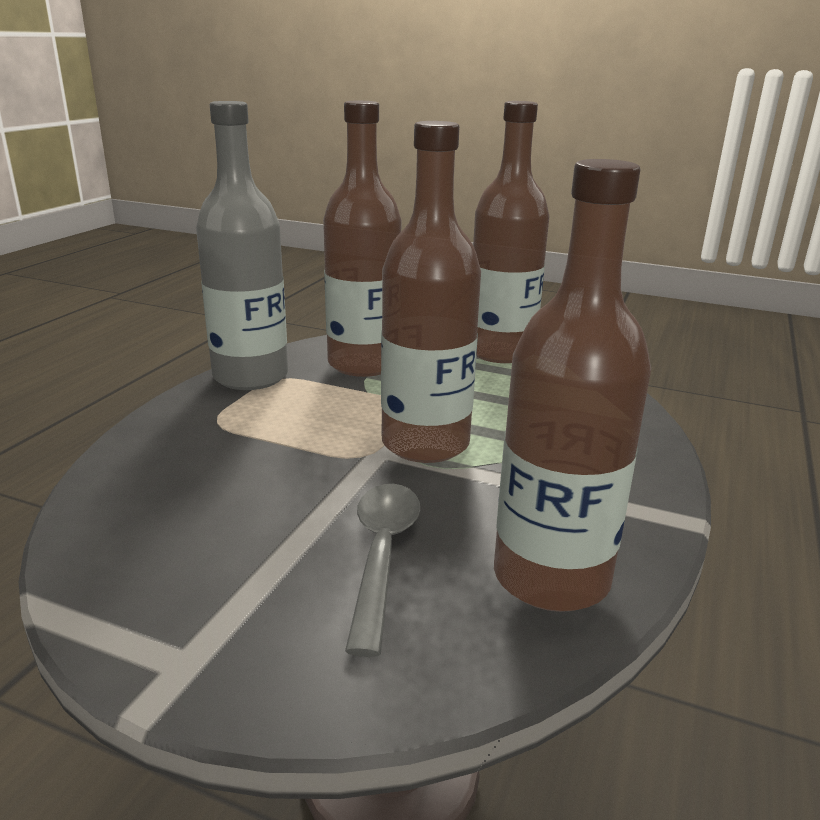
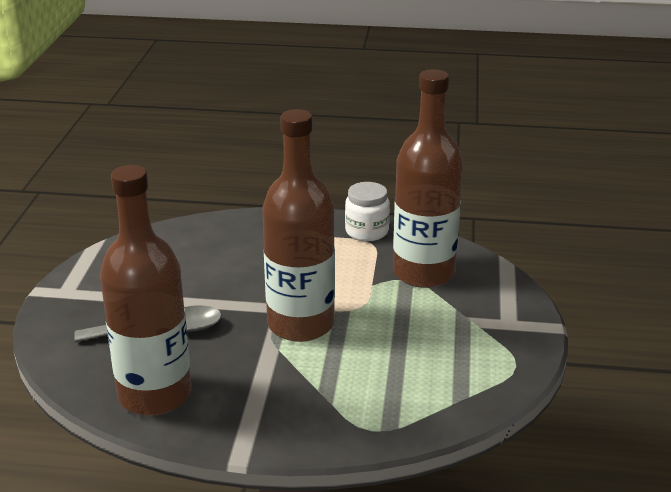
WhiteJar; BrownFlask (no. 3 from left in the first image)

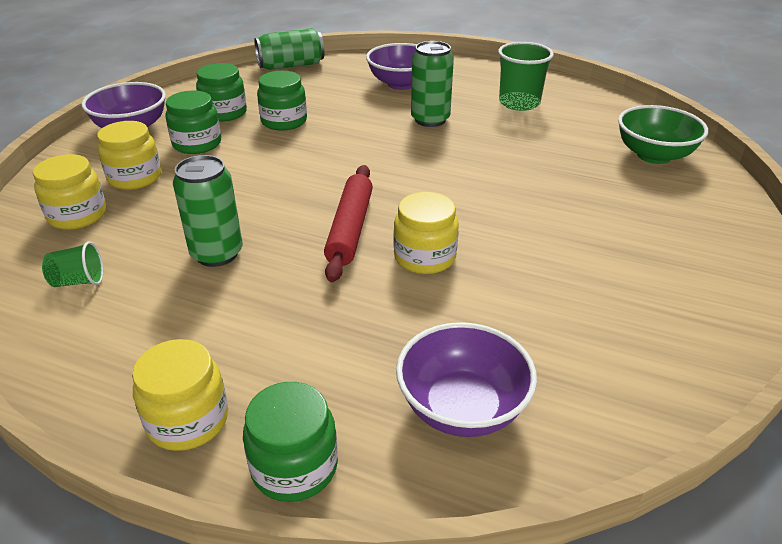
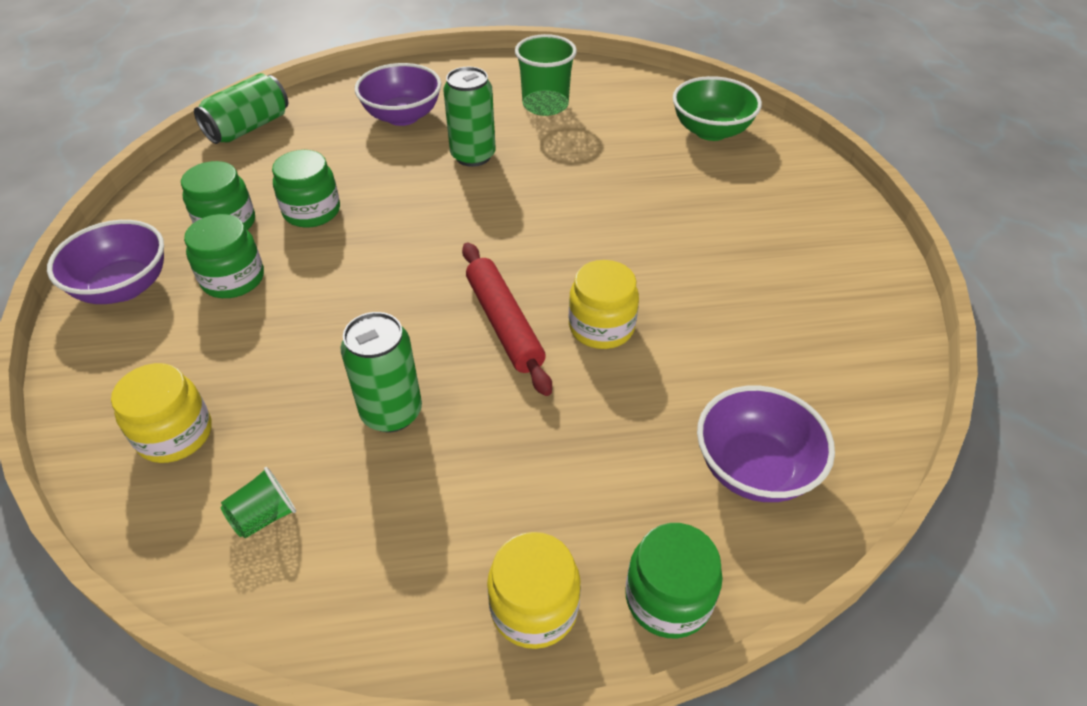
YellowJar (no. 2 from left in the first image)

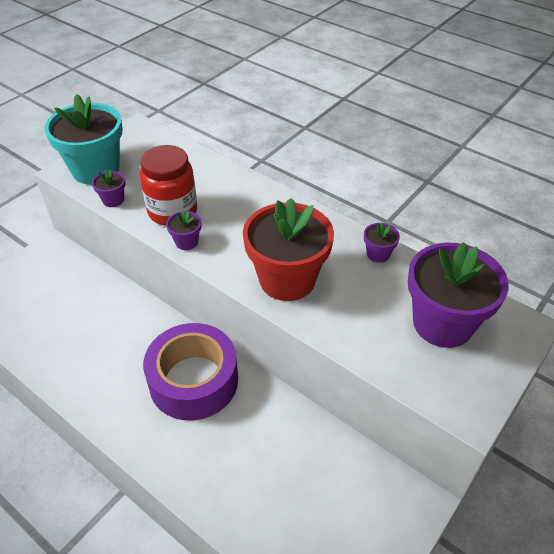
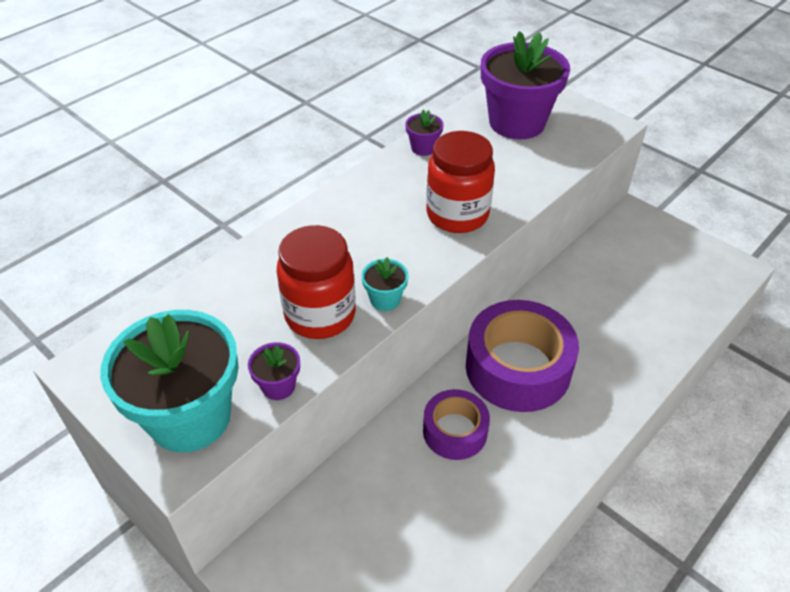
AquaFlowerPot (no. 2 from left); PurpleTape (no. 1 from left); RedJar (no. 2 from left)

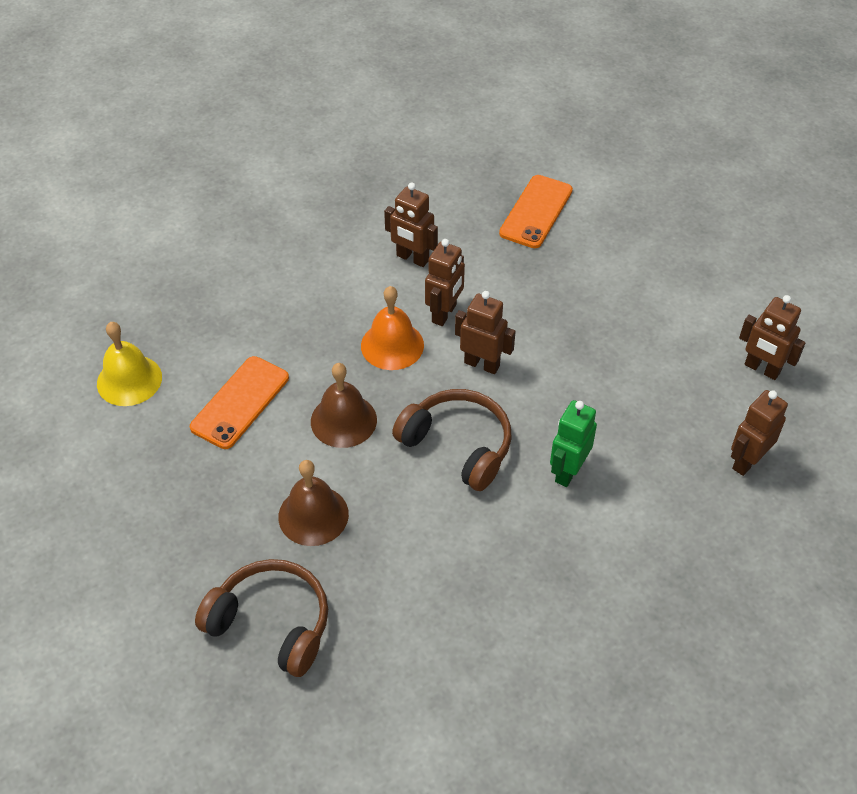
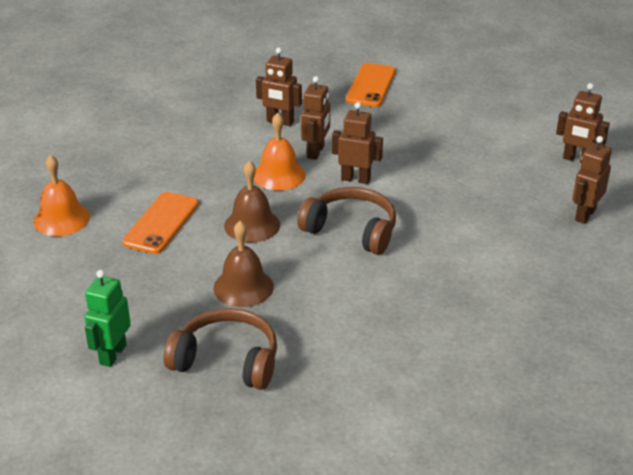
BrightOrangeBell (no. 1 from left); GreenRobot

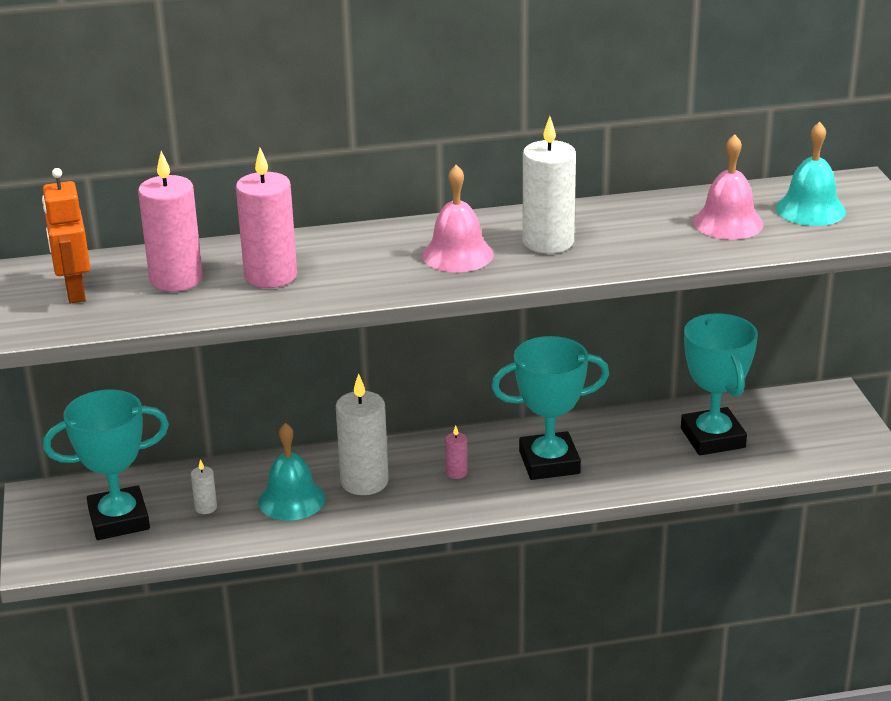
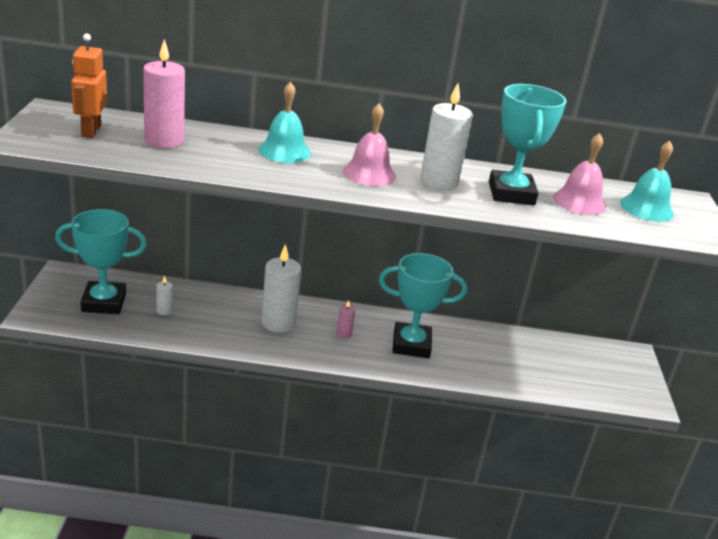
AquaBell (no. 1 from left); AquaAwardCup (no. 3 from left); PinkCandle (no. 2 from left in the first image)

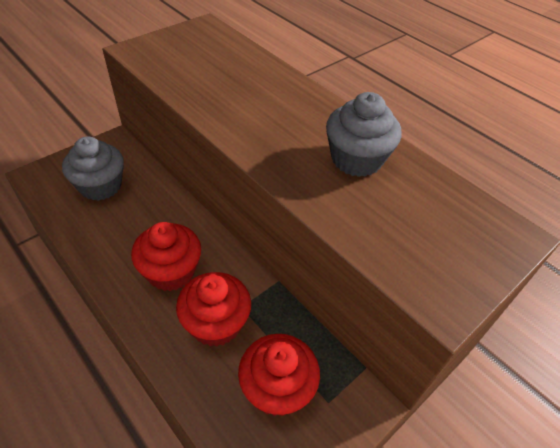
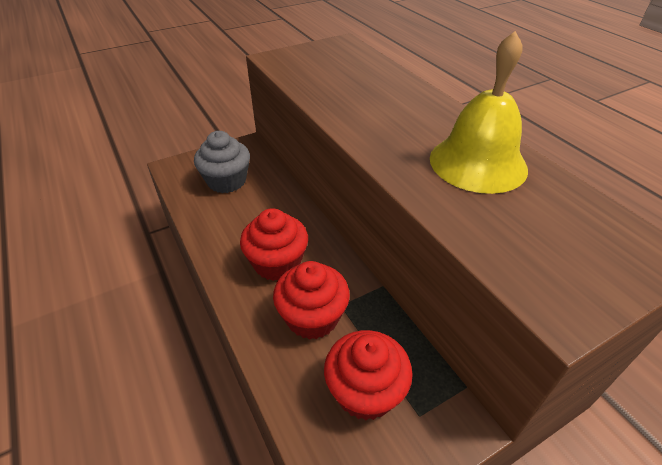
YellowBell

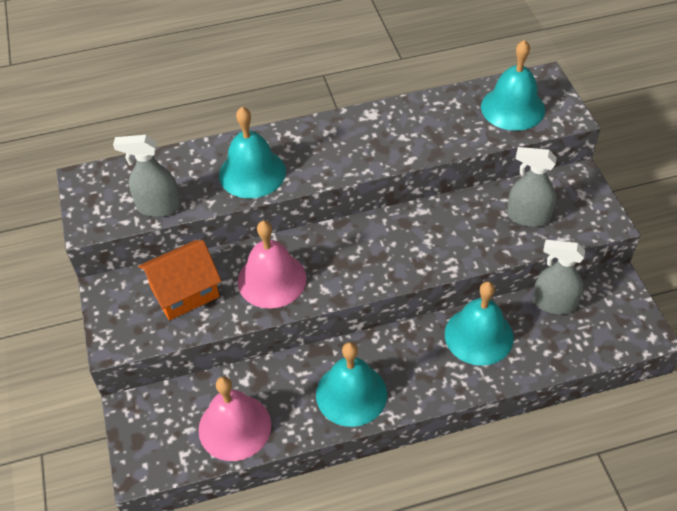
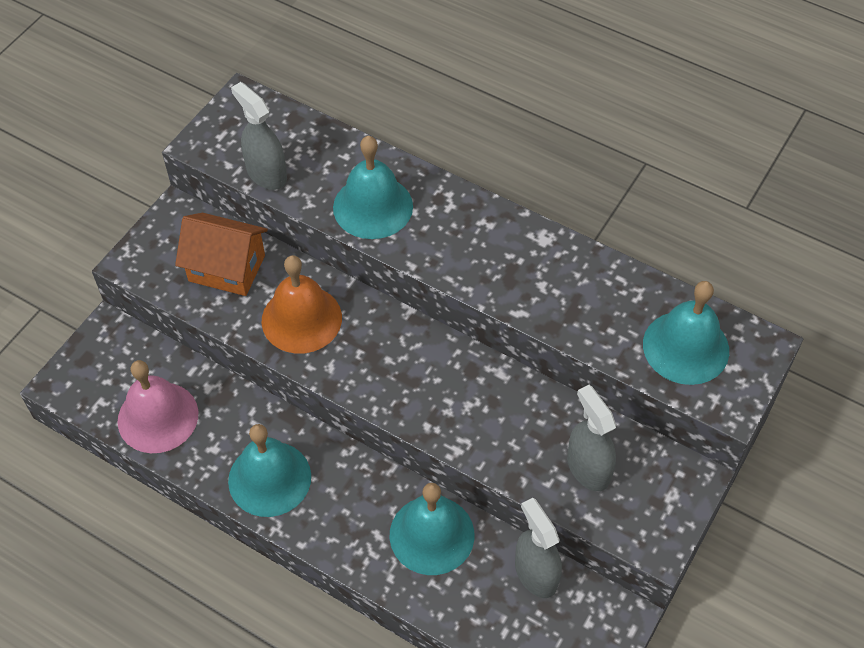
BrightOrangeBell

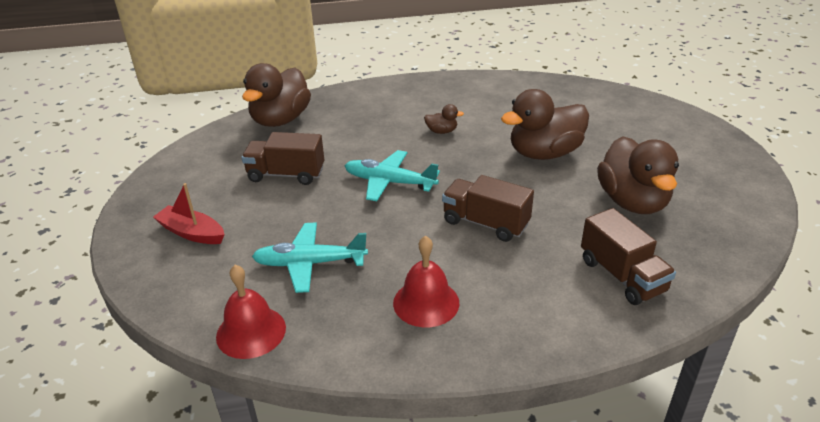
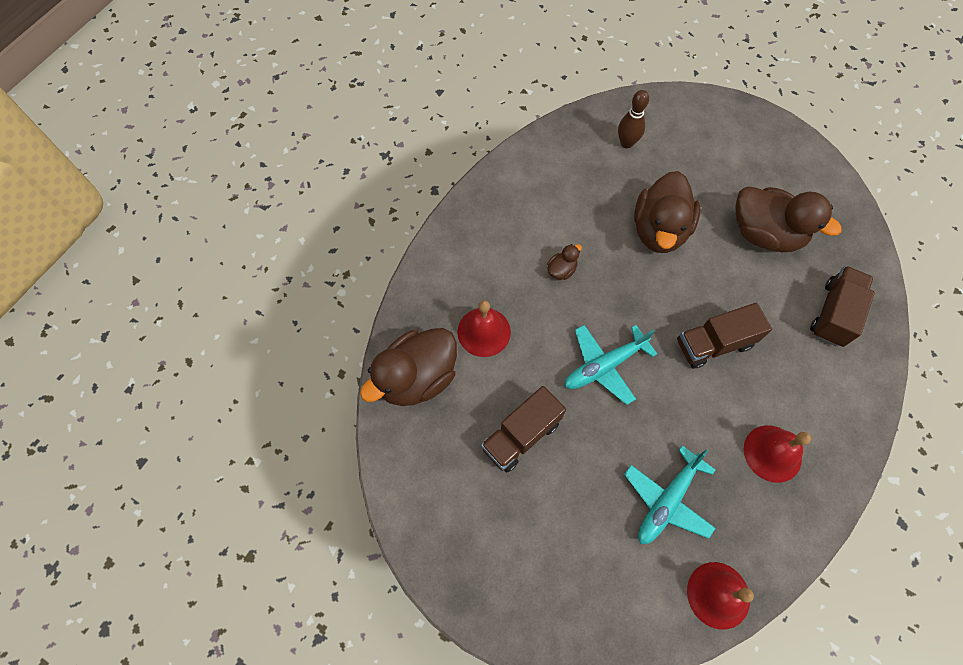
BrownToyDuck (no. 1 from left); RedBell (no. 1 from left); BrownBowlingPin; BrownTruck (no. 3 from left); RedSailboat

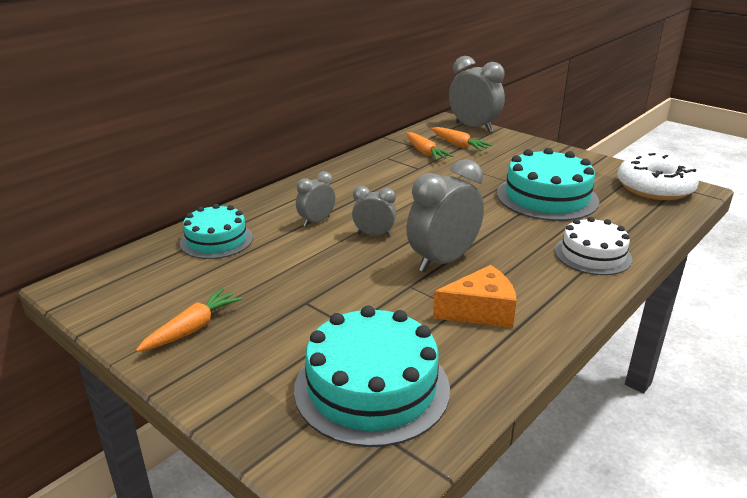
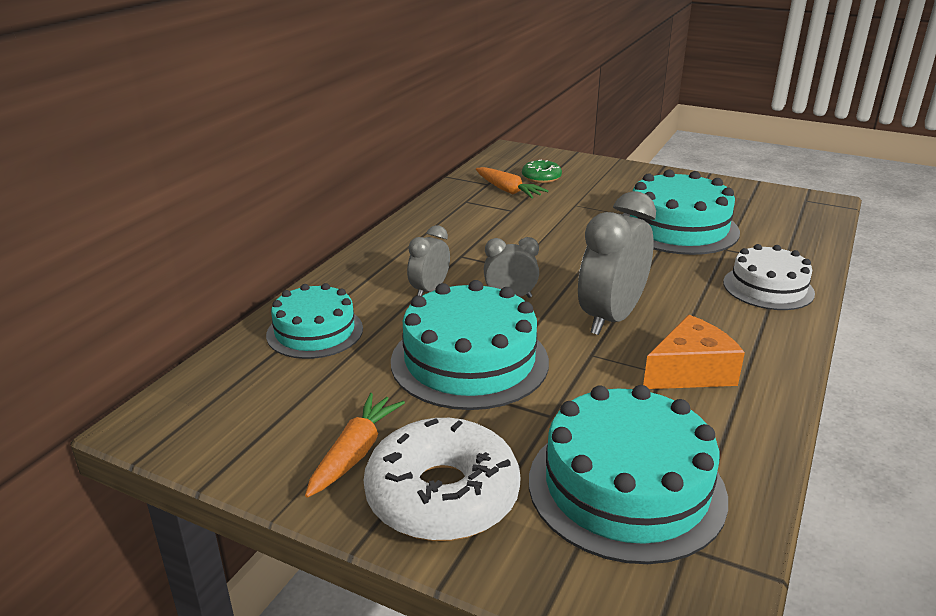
WhiteGlazedDonut; AquaCake (no. 2 from left); GreenGlazedDonut; GreyBedsideClock (no. 4 from left in the first image)

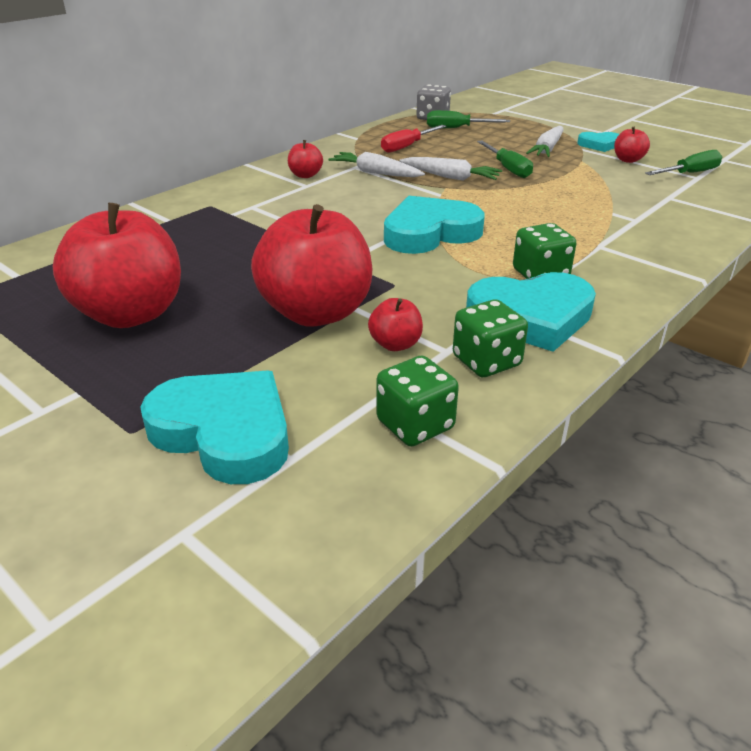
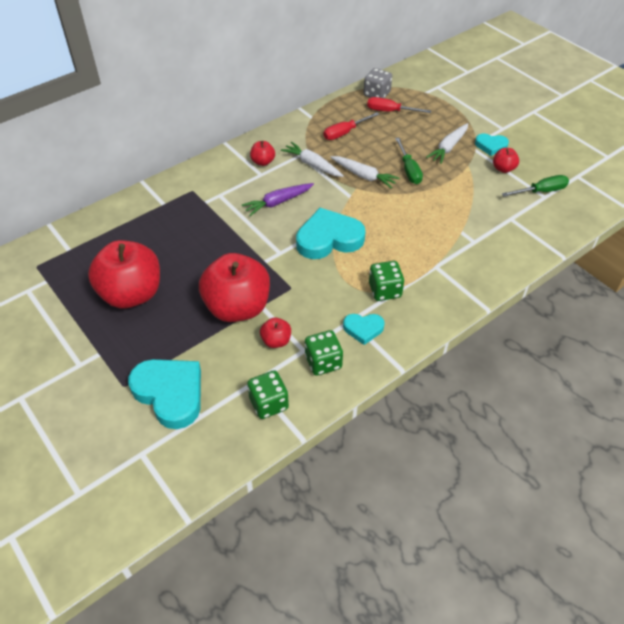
PurpleCarrot; AquaHeart (no. 3 from left); RedScrewdriver (no. 2 from left)

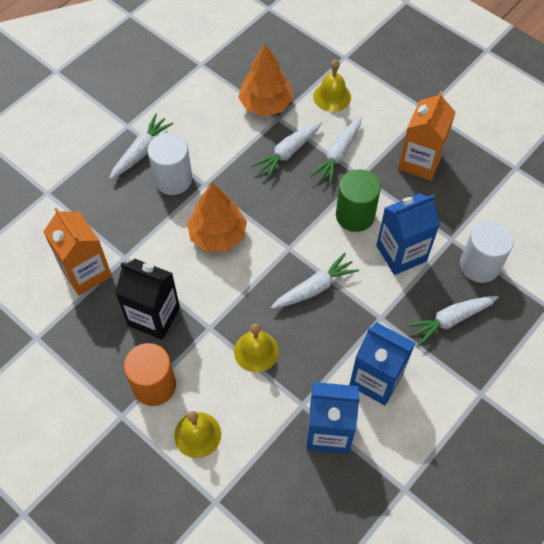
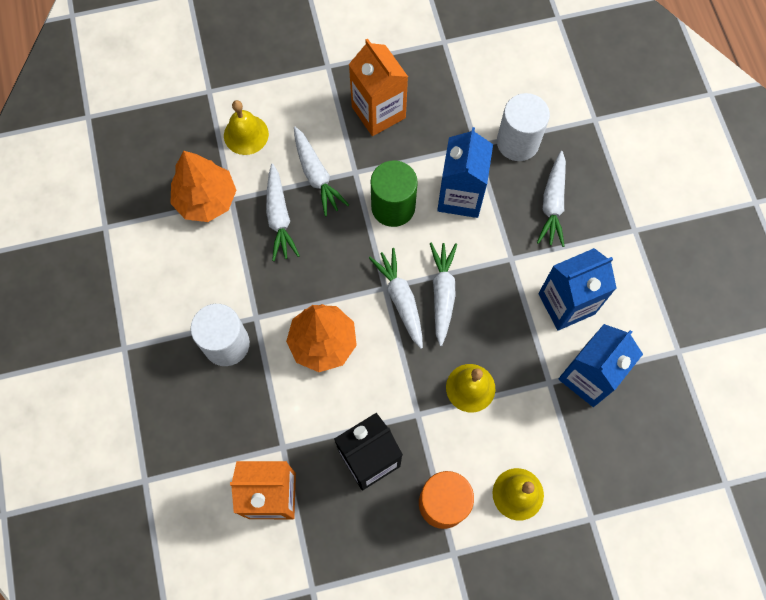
WhiteCarrot (no. 3 from left)

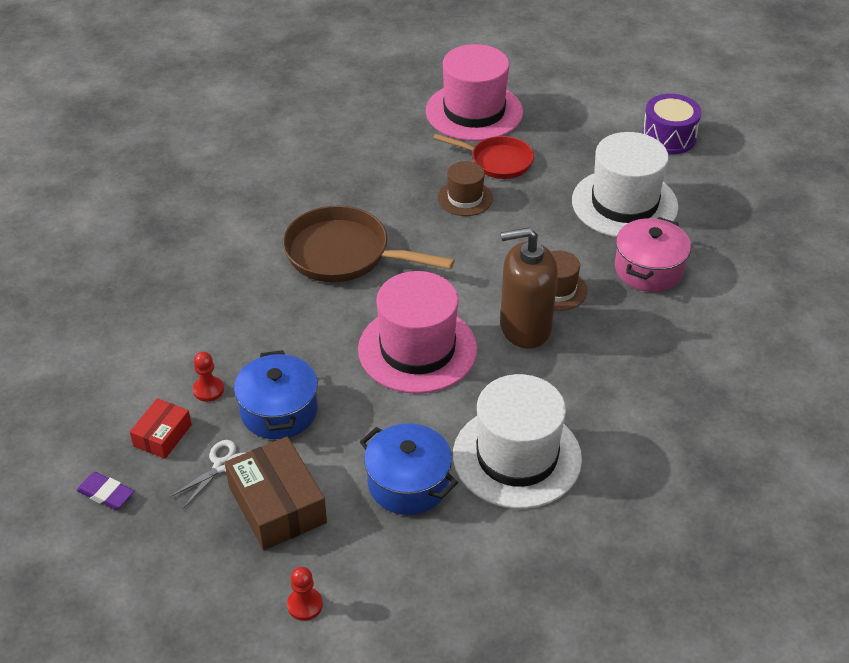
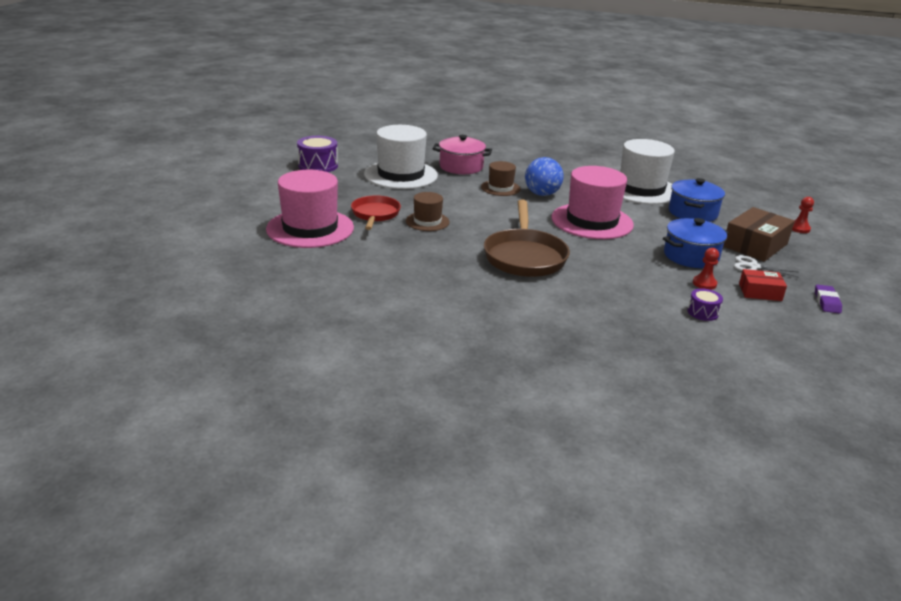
CobaltSphere; PurpleToyDrum (no. 2 from left)

